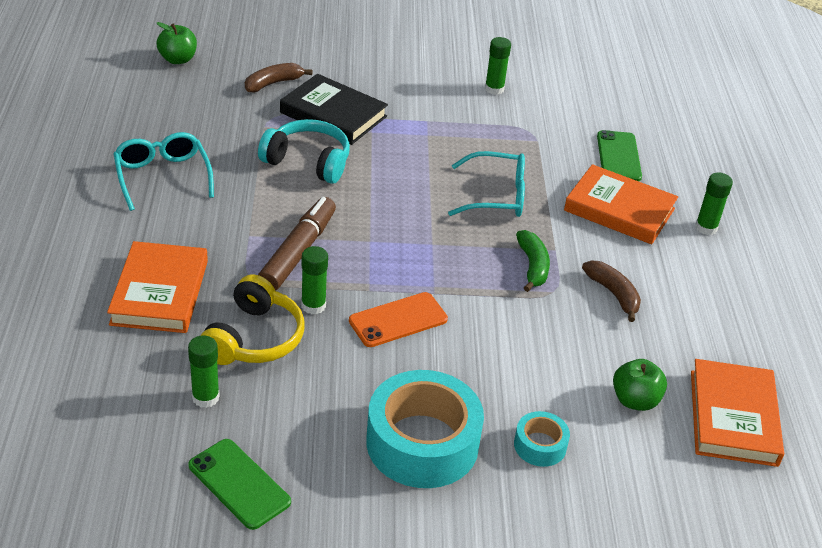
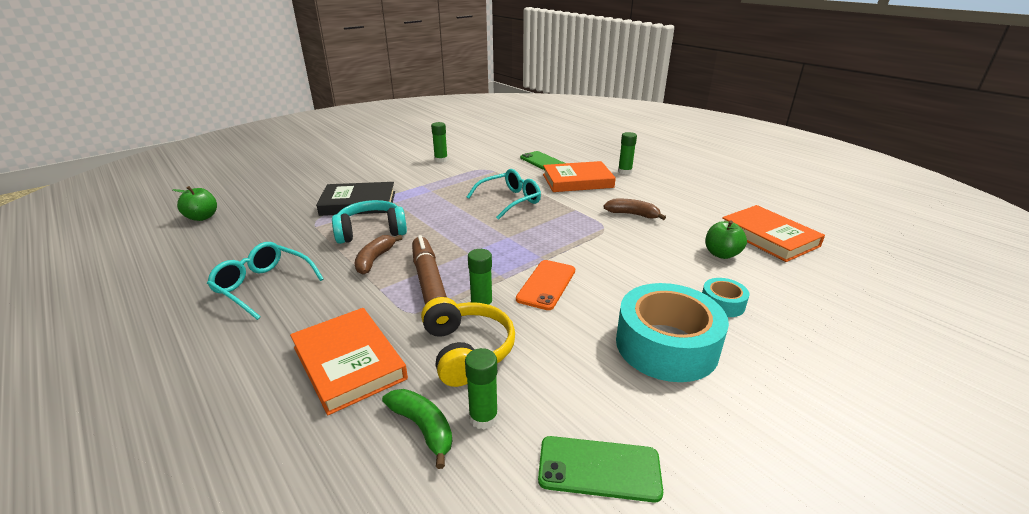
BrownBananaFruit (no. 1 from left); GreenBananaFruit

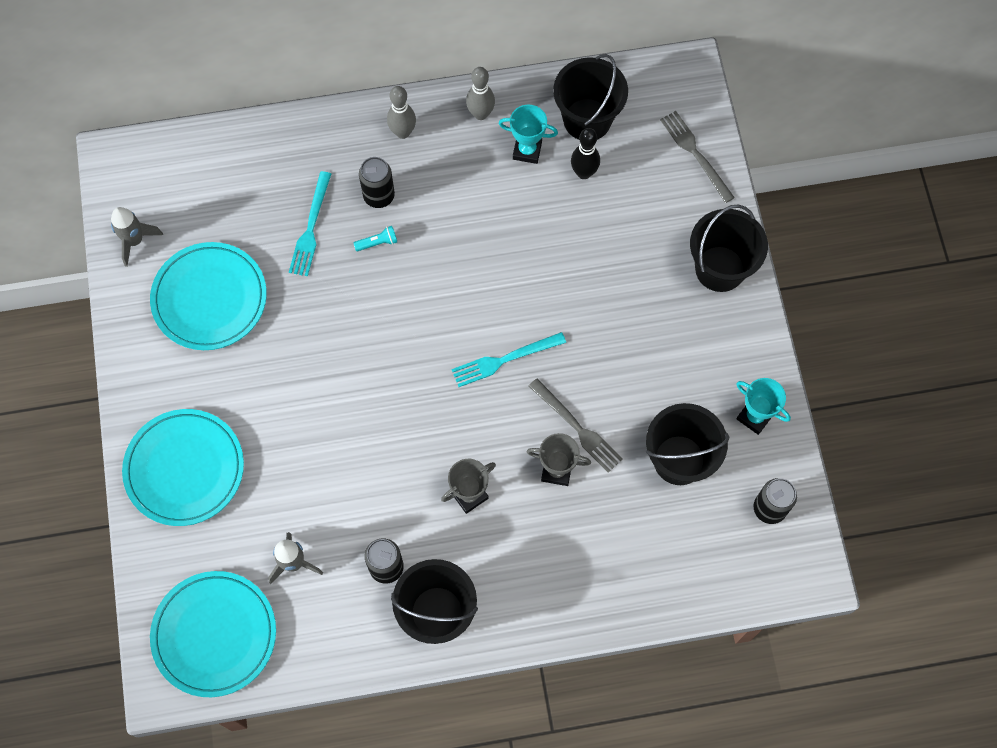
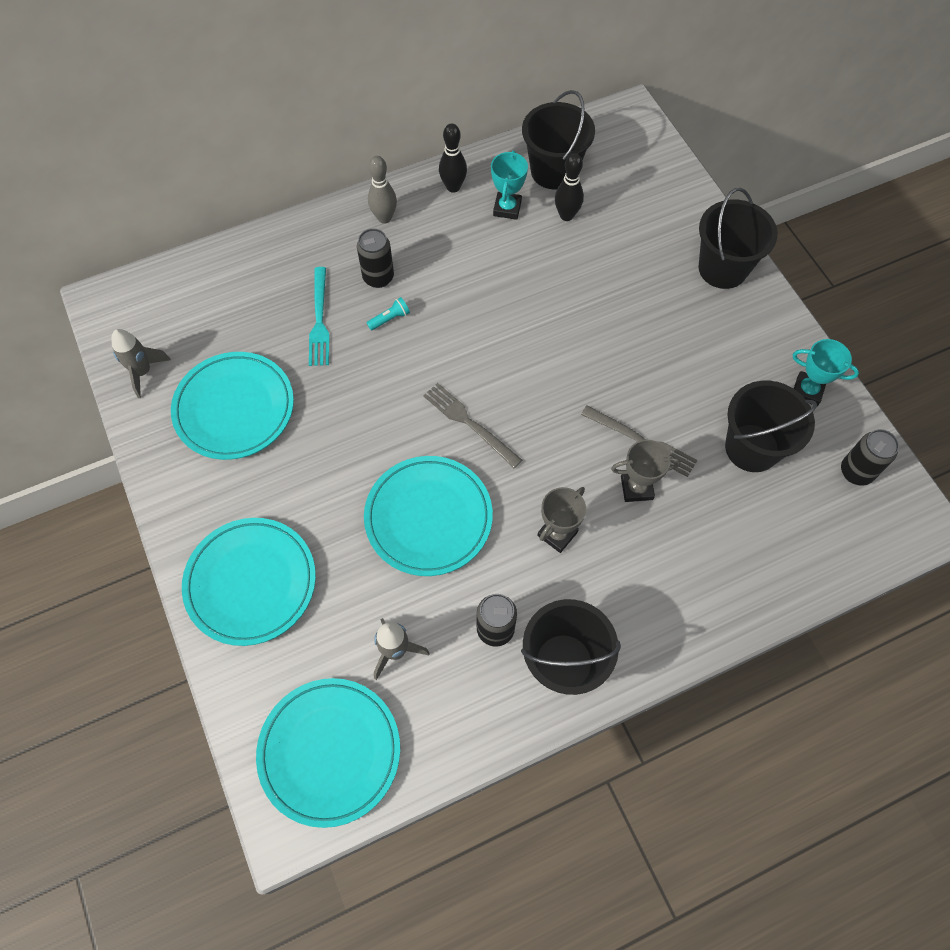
AquaFlatDish (no. 4 from left); GreyDinnerFork (no. 1 from left); JetBlackBowlingPin (no. 1 from left); AquaAwardCup (no. 1 from left); AquaDinnerFork (no. 2 from left in the first image)

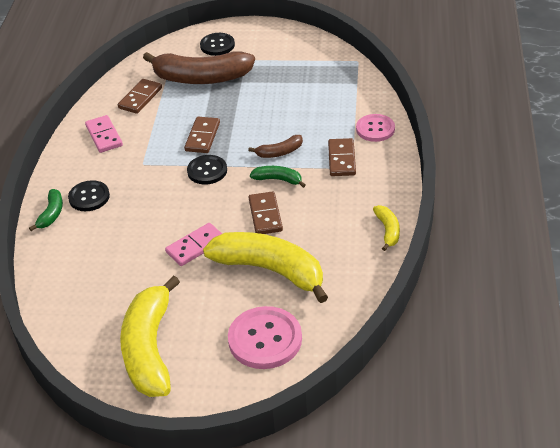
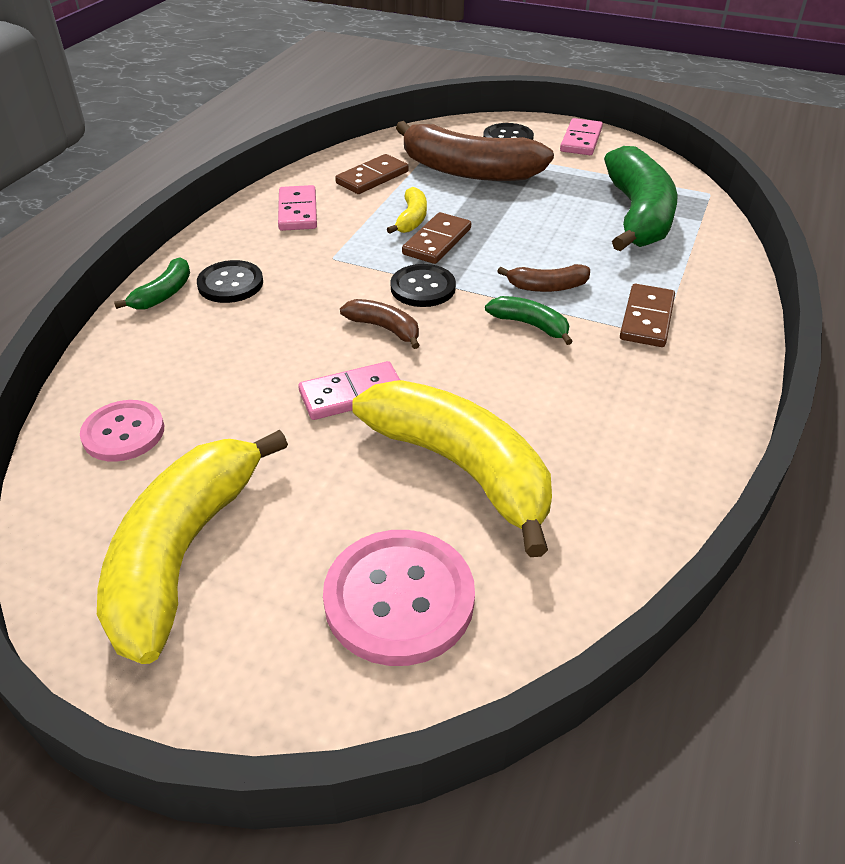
PinkButton (no. 1 from left); BrownBananaFruit (no. 1 from left); YellowBananaFruit (no. 2 from left); PinkDominoTile (no. 3 from left); GreenBananaFruit (no. 3 from left); BrownDominoTile (no. 3 from left in the first image)

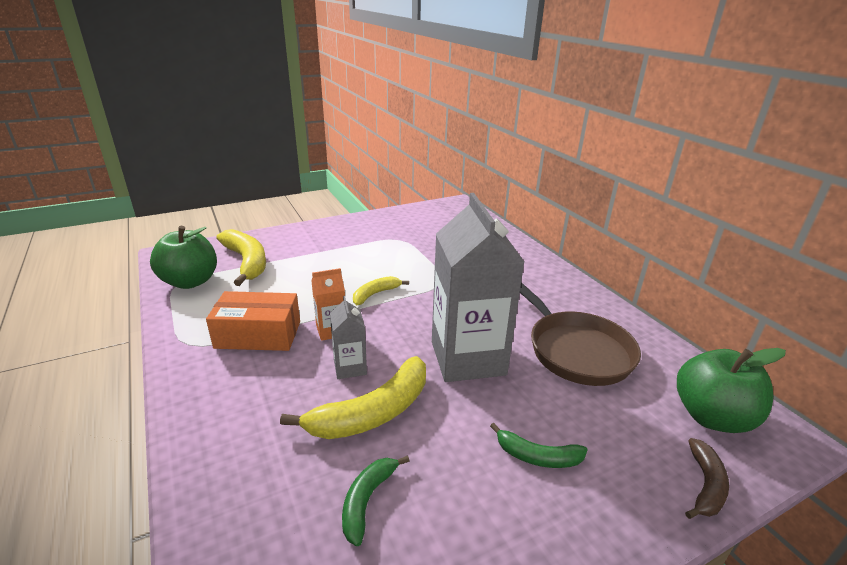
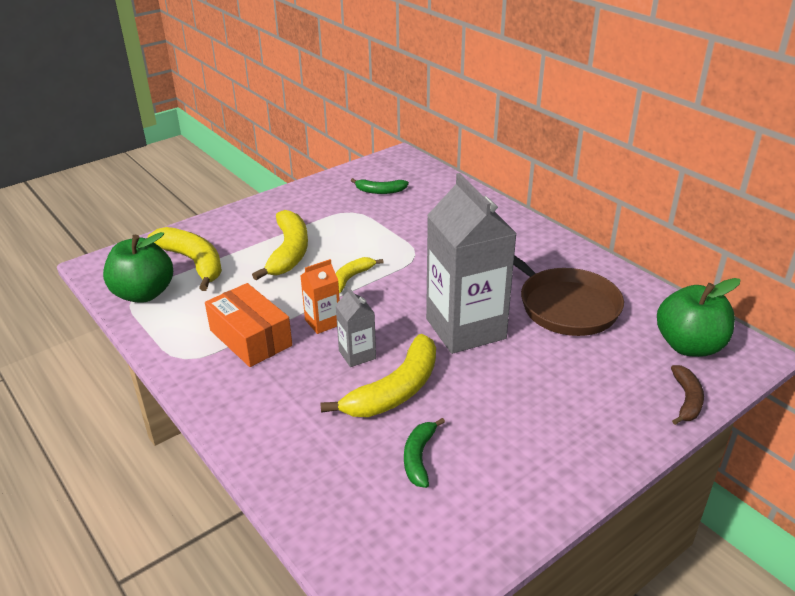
BrightOrangePackage; YellowBananaFruit (no. 2 from left); GreenBananaFruit (no. 1 from left)

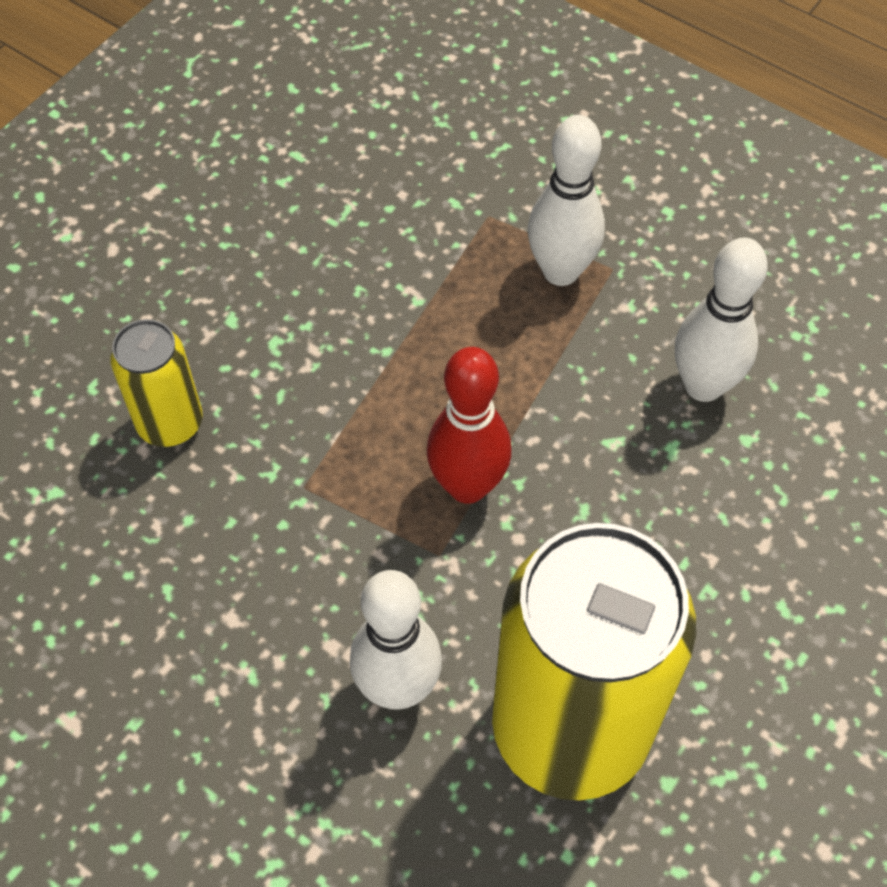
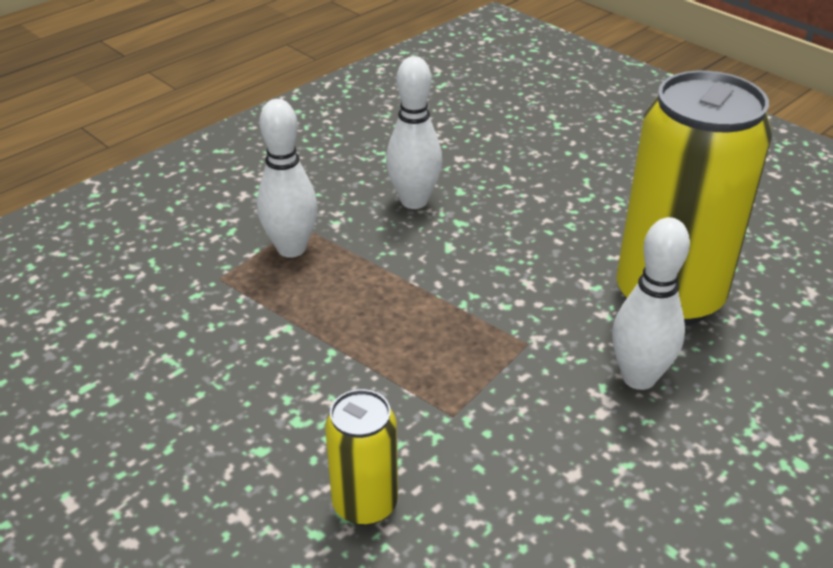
RedBowlingPin

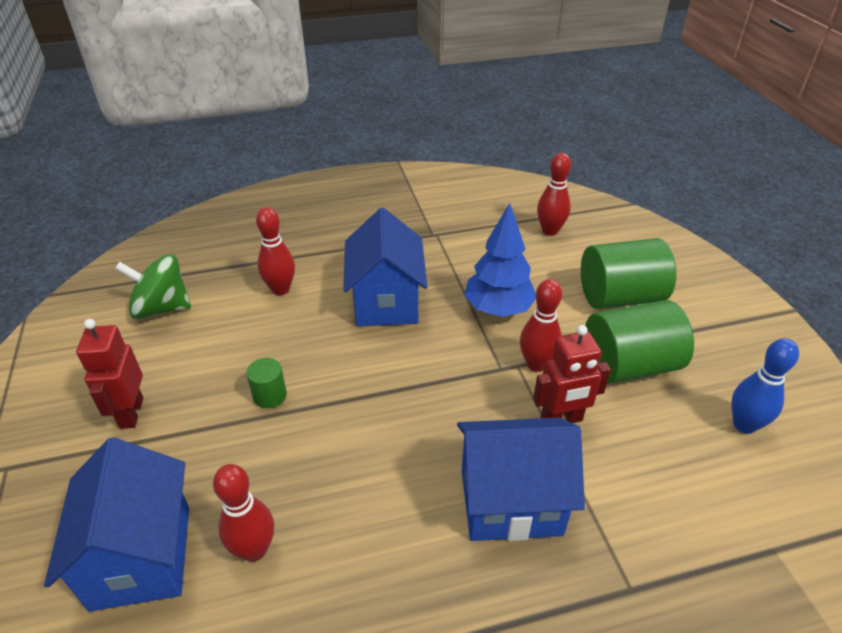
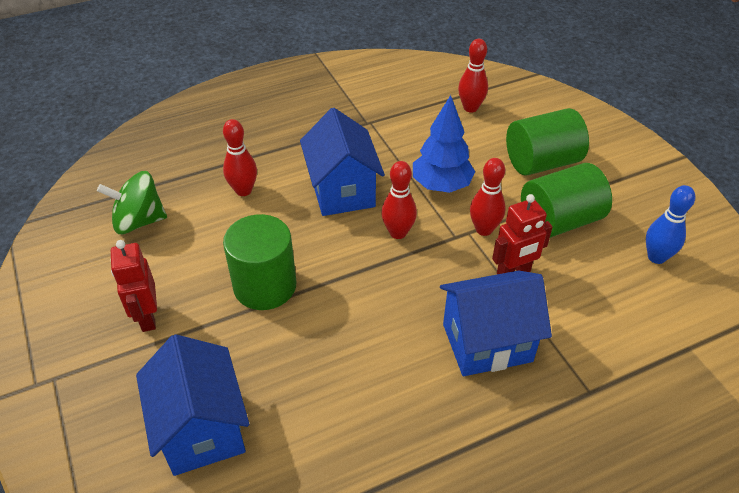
GreenCylinderShape (no. 1 from left); RedBowlingPin (no. 2 from left)

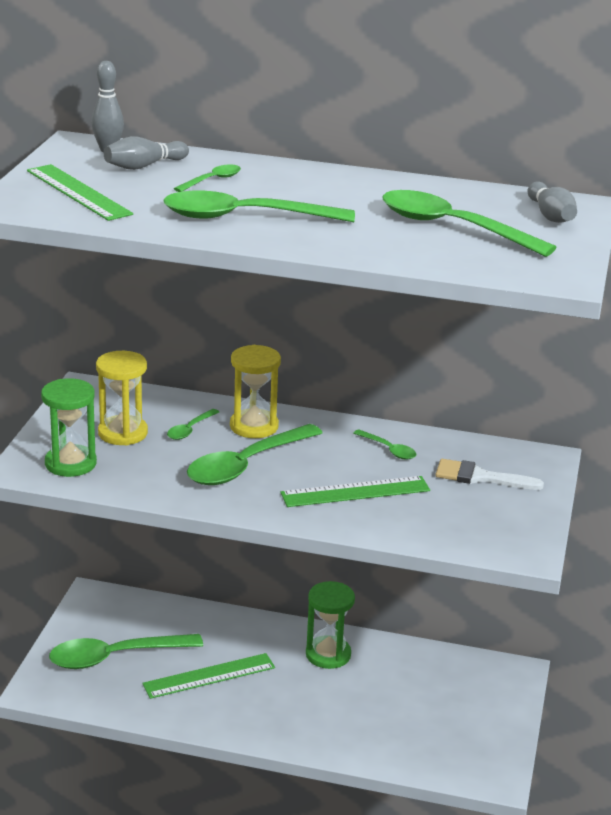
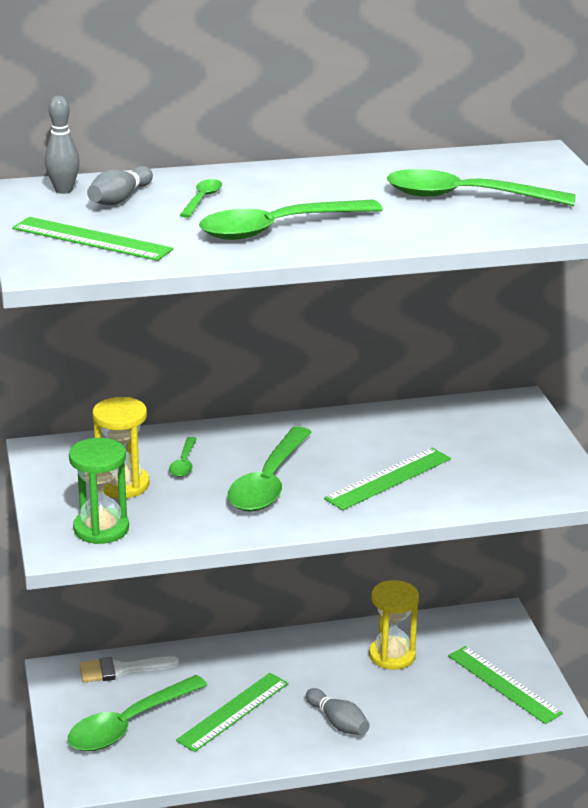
WhiteBrush; GreyBowlingPin (no. 3 from left); YellowSandTimer (no. 2 from left); GreenStraightedge (no. 4 from left); GreenSandTimer (no. 2 from left in the first image); GreenTablespoon (no. 6 from left in the first image)

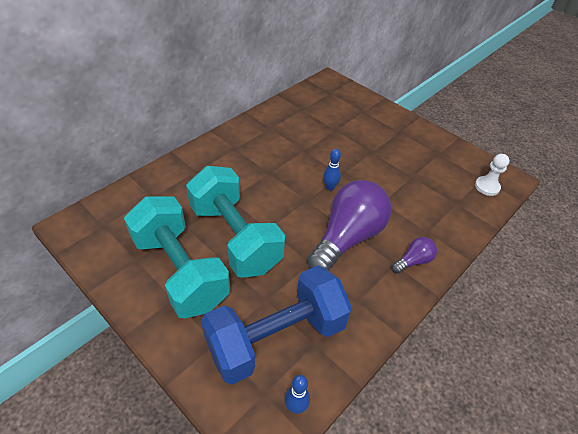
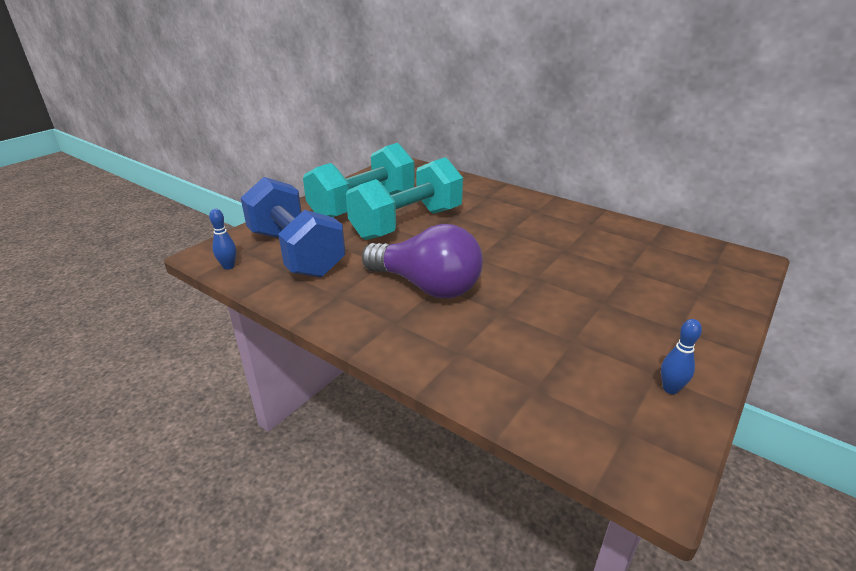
CobaltBowlingPin (no. 2 from left); PurpleLightBulb (no. 2 from left in the first image); WhiteChessPawn

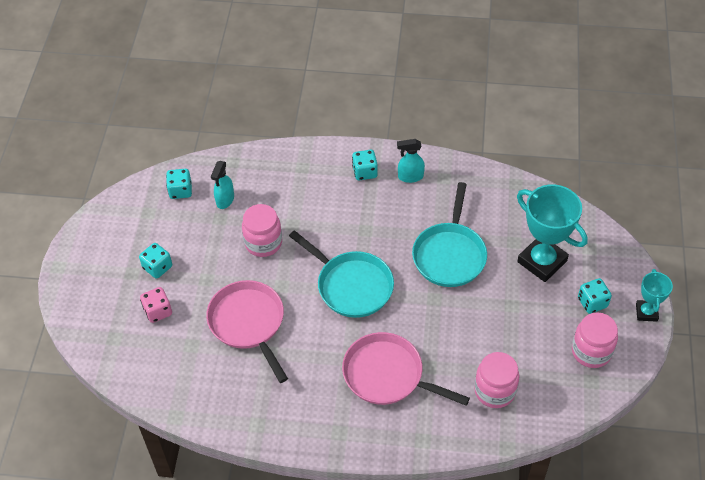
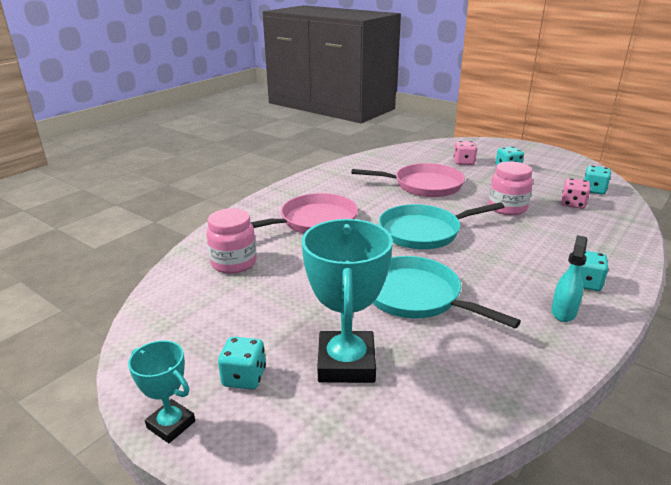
AquaAwardCup (no. 2 from left); PinkGameDie (no. 2 from left); PinkJar (no. 3 from left in the first image)

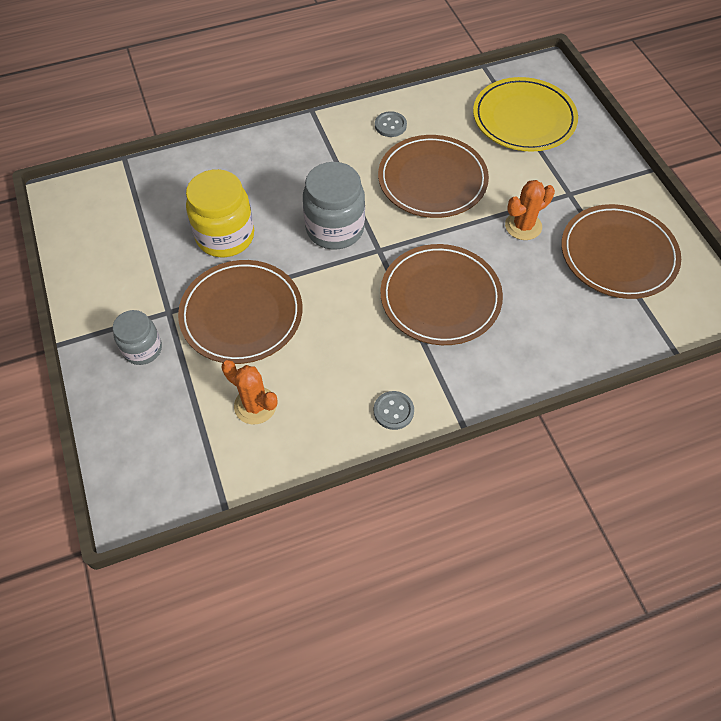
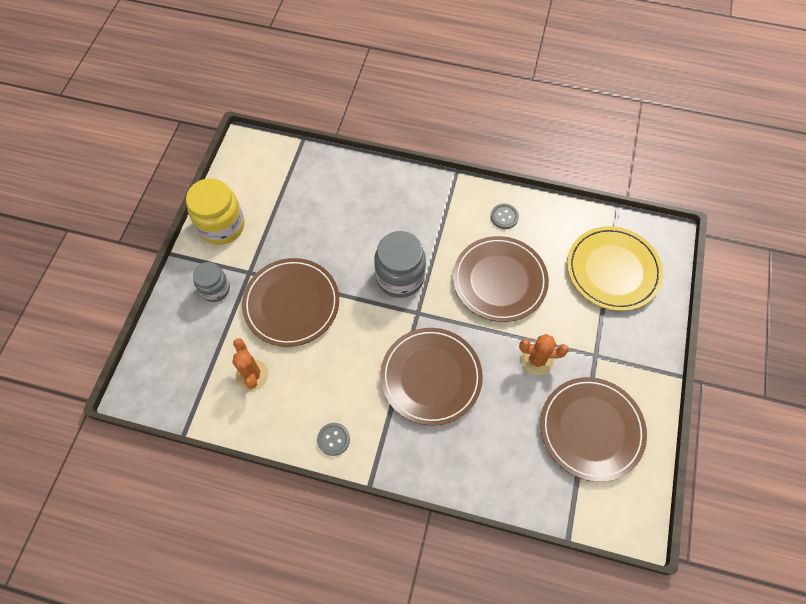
YellowJar

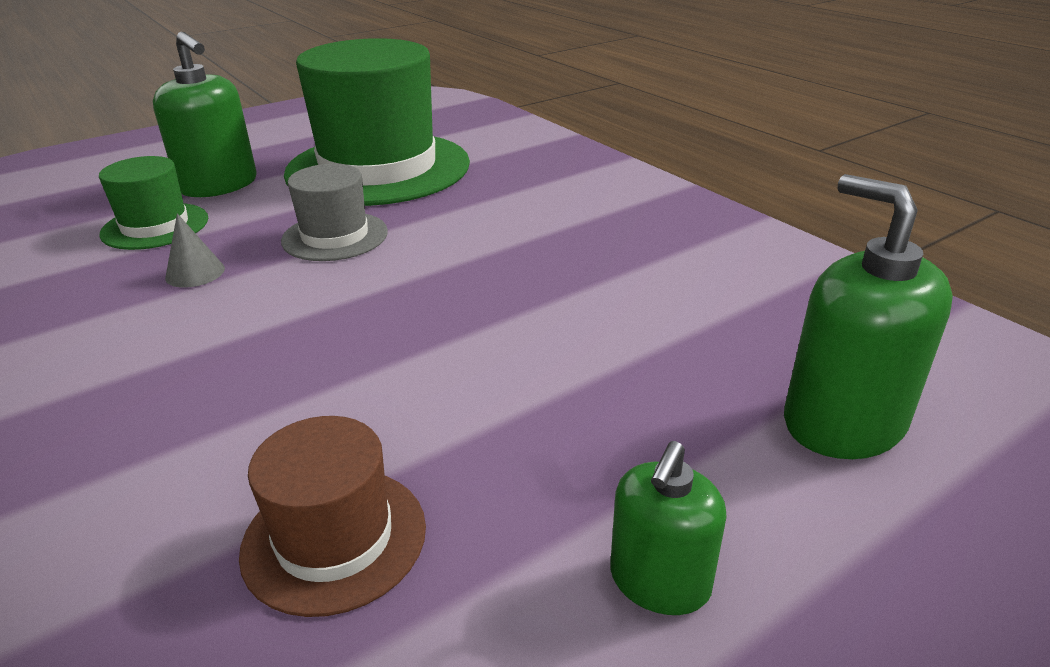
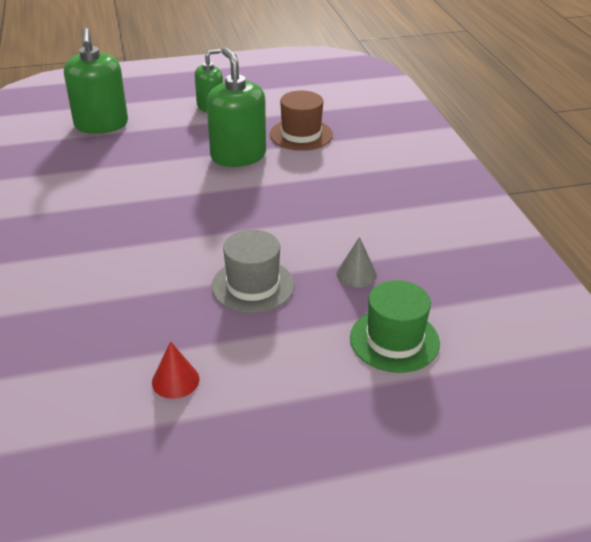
RedCone; GreenSoapDispenser (no. 3 from left)

